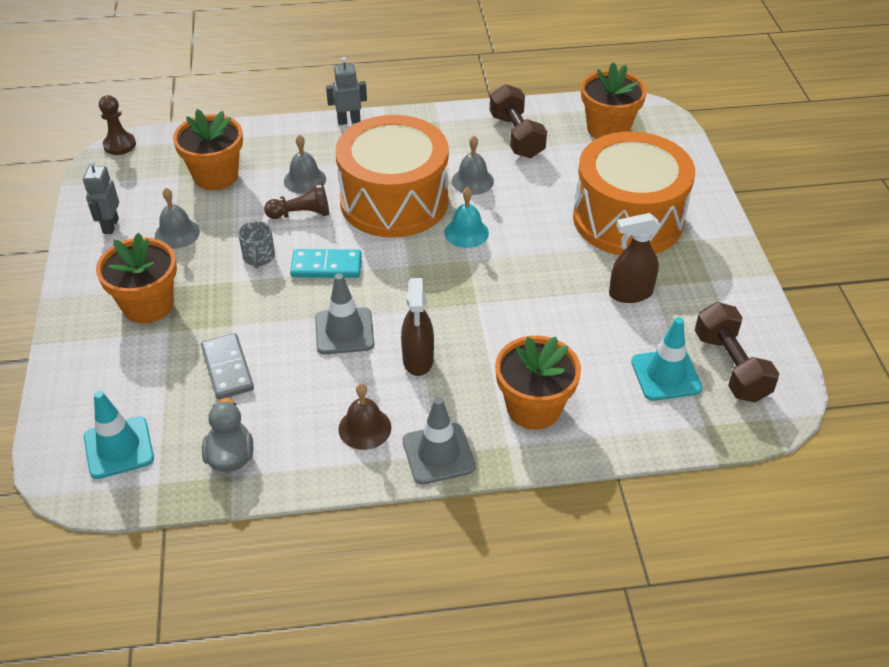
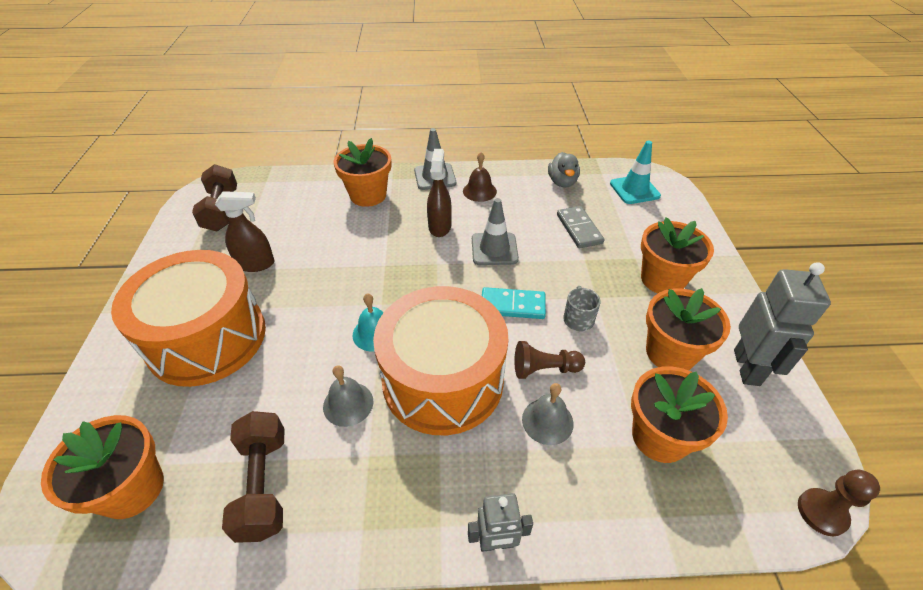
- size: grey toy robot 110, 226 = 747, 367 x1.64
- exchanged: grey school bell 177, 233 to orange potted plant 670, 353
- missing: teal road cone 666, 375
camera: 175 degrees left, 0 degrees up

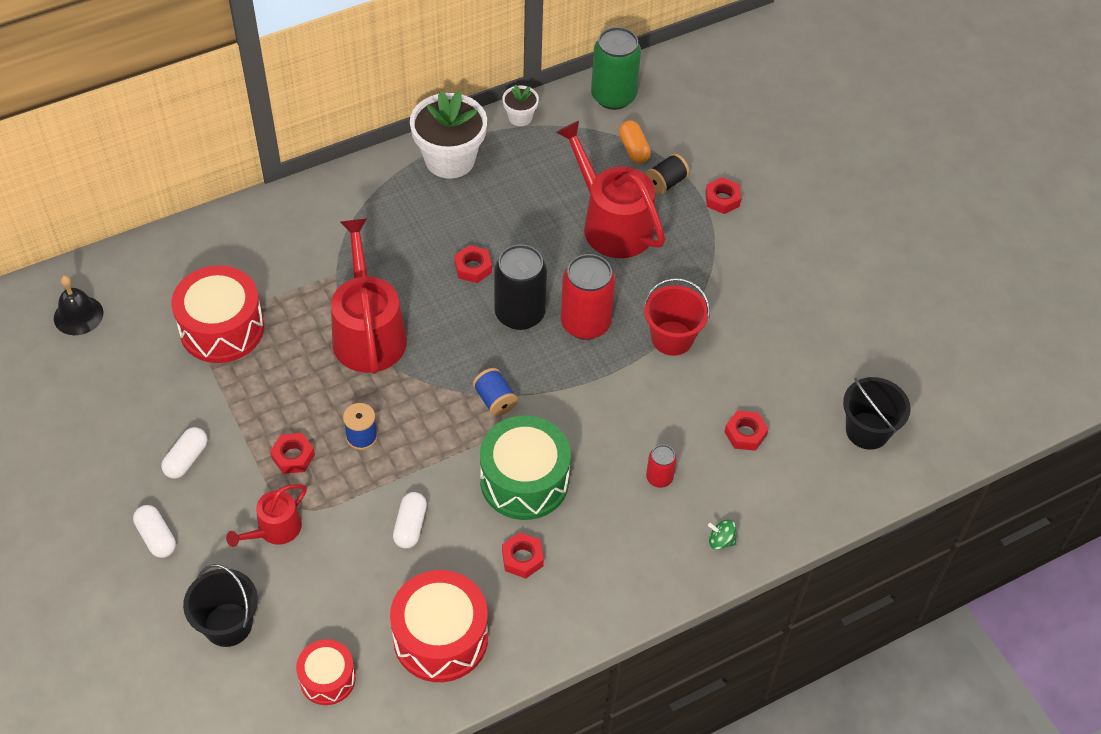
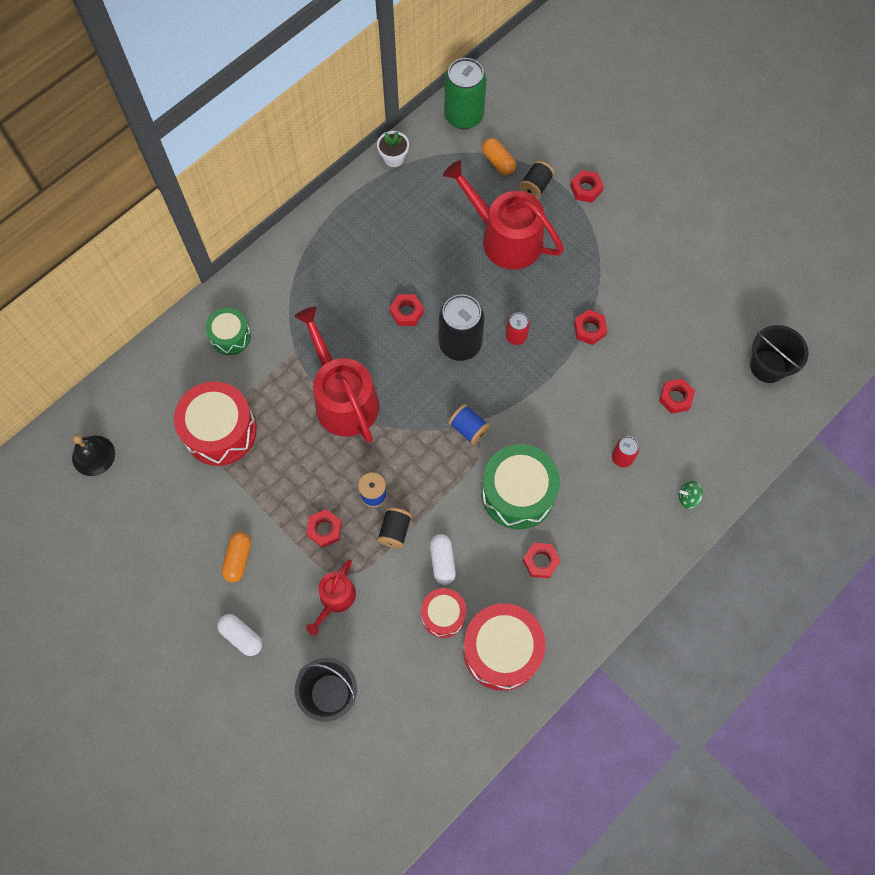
- missing: snow-white potted plant 450, 159
- size: red tin 585, 323 = 516, 336 x0.50
- exchanged: red sand bucket 672, 338 to red hex nut 589, 329
- colour: snow-white capsule 186, 459 to orange capsule 238, 559
- relocated: red toy drum 327, 679 to 443, 615
- appeared: leaf-green toy drum 230, 336
- appeared: black bobbin 395, 531
camera: 15 degrees left, 15 degrees up

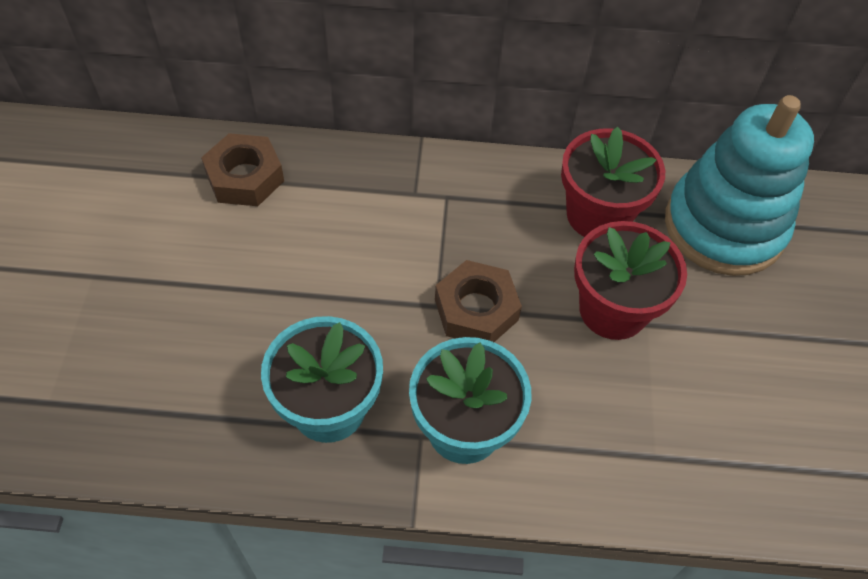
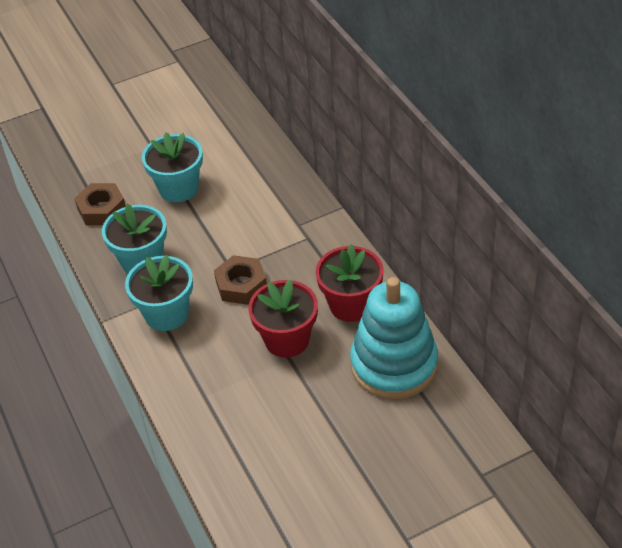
- relocated: brown hex nut 245, 177 to 102, 209
- appeared: teal potted plant 178, 188
camera: 65 degrees right, 10 degrees down

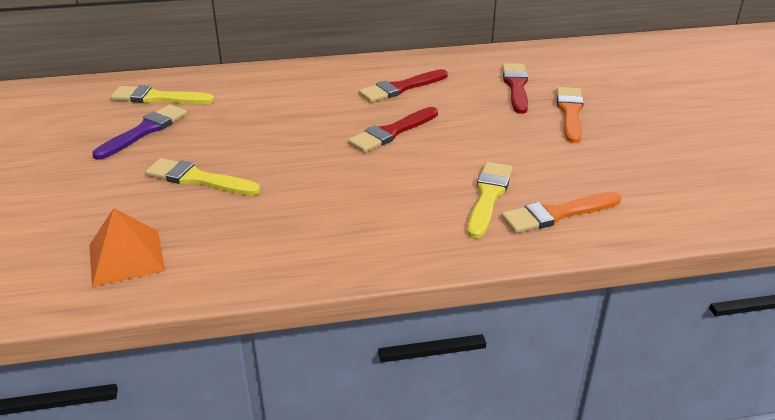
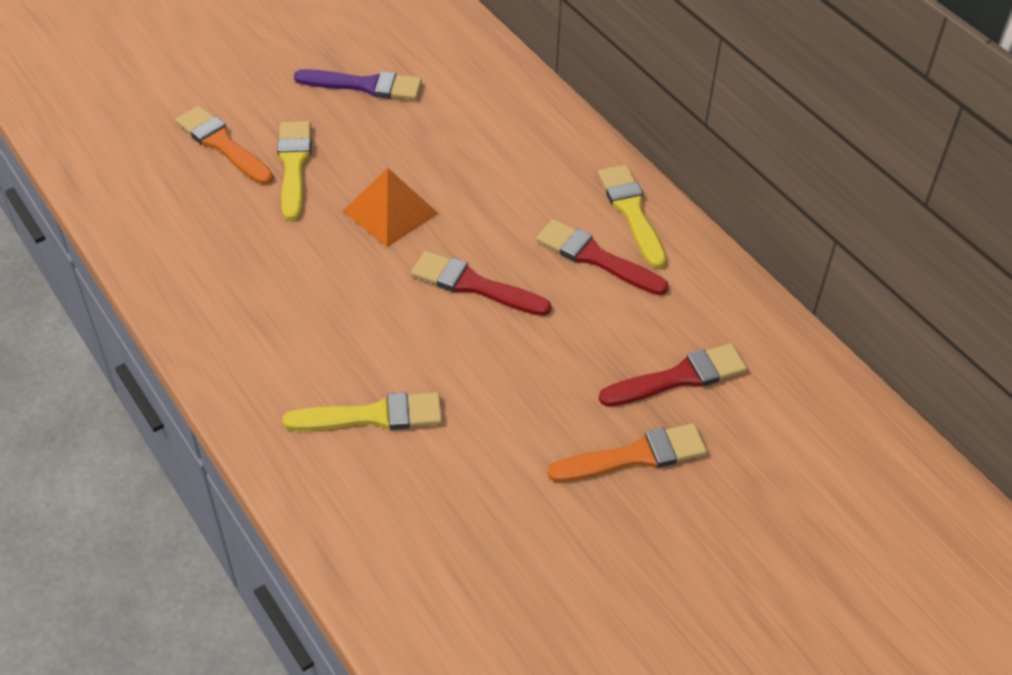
- relocated: yellow brush 157, 98 to 631, 212
- relocated: orange brush 557, 214 to 222, 144
- relocated: orange pyramid shape 126, 257 to 391, 212
camera: 65 degrees right, 15 degrees up

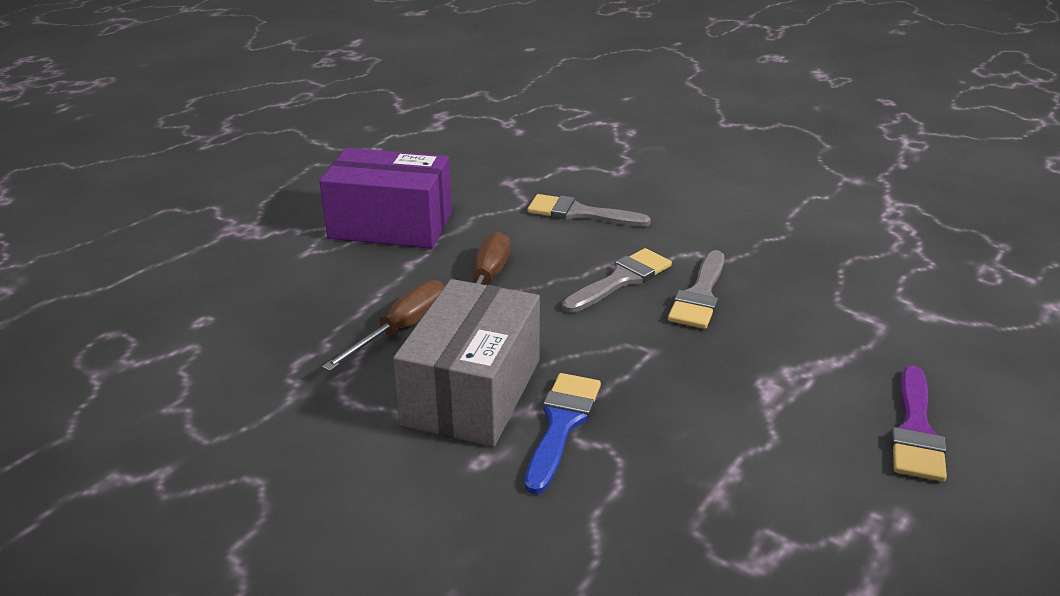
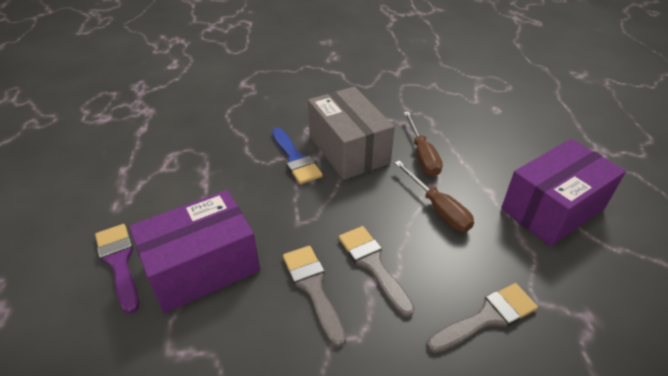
- spun: grey brush 621, 280 = 373, 264 150 degrees clockwise
- appeared: royal purple package 202, 267
camera: 135 degrees right, 10 degrees up

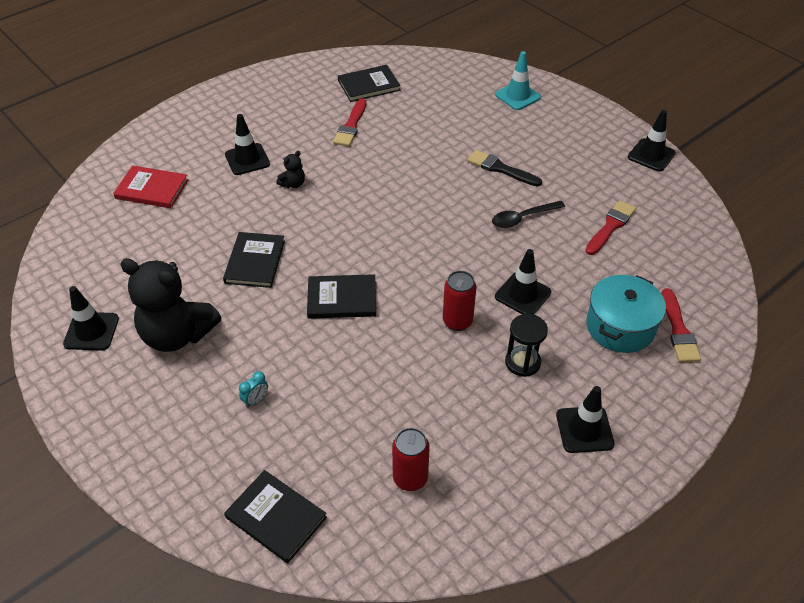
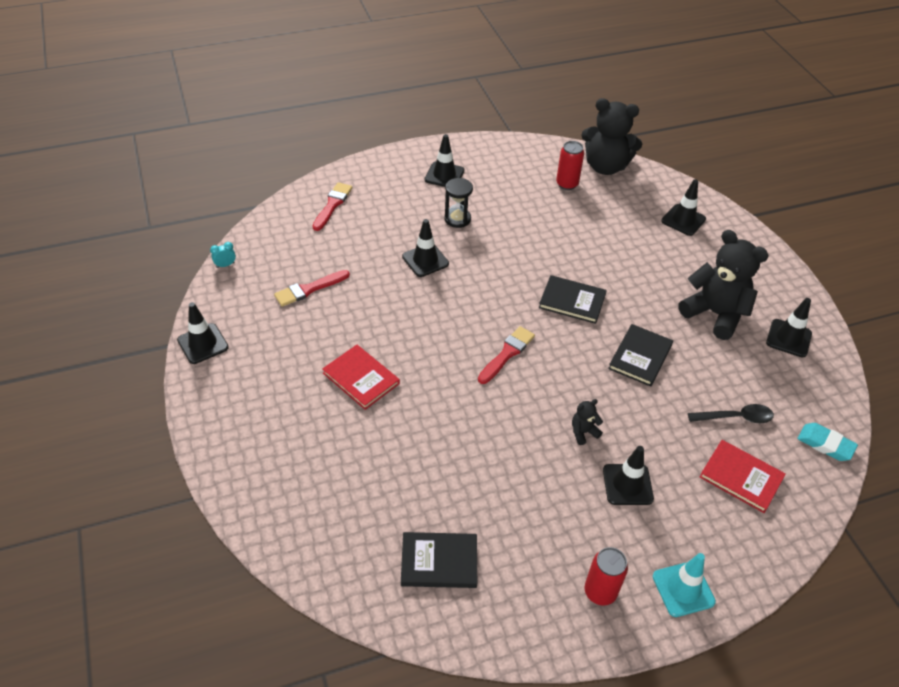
- relocated: teal road cone 517, 96 to 683, 589
- relocated: red brush 351, 126 to 507, 353
- exchanged: black brush 500, 169 to red hardback 361, 378
- relocated: black teaspoon 522, 218 to 735, 417
- relocated: red tin 457, 321 to 600, 592
- missing: teal cooking pot 620, 327
- relocated: teal clock 256, 400 to 225, 265
- missing: black hardback 276, 517
- appeared: black teddy bear 605, 166
- appeared: black road cone 683, 220
- appeared: teal gum eraser 825, 444
camera: 160 degrees left, 0 degrees up

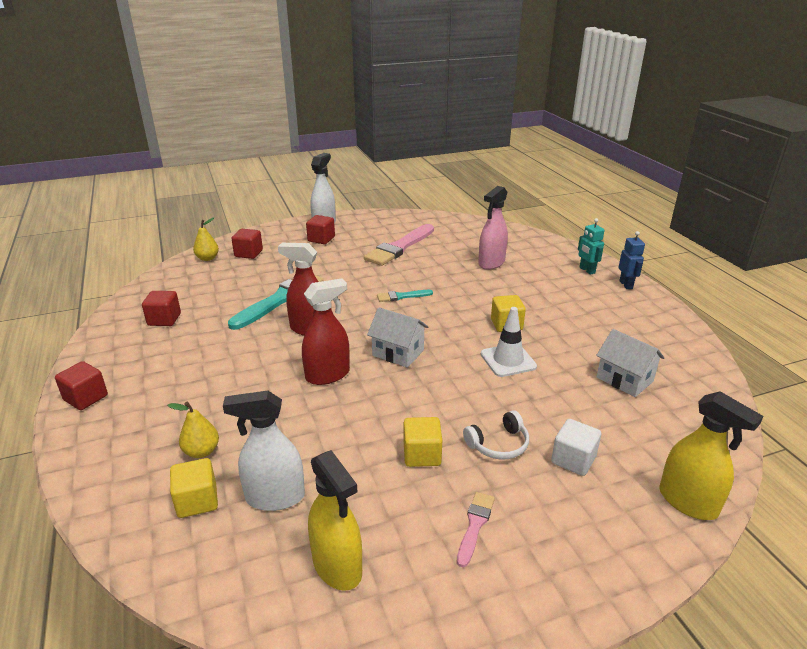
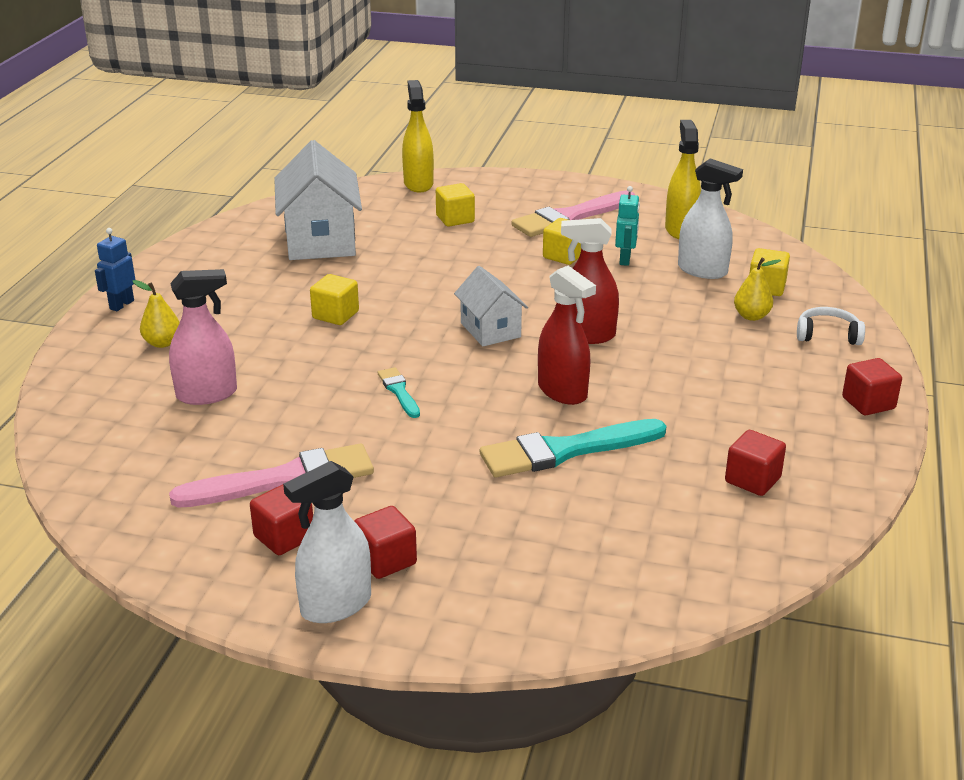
- relocated: yellow pear fruit 207, 258 to 162, 343
- relocated: teal toy robot 587, 270 to 625, 260
- relocated: red solid cube 248, 253 to 284, 537
- spun: teal brush 402, 296 = 399, 392 135 degrees counterclockwise
- missing: snow-white road cone 508, 360
- size: snow-white cottage 624, 379 = 320, 240 x1.71
- relocated: snow-white headset 498, 444 to 827, 335
- colour: snow-white solid cube 573, 460 to yellow solid cube 455, 219
- size: rosy brush 475, 525 = 571, 217 x2.04
camera: 145 degrees left, 0 degrees up

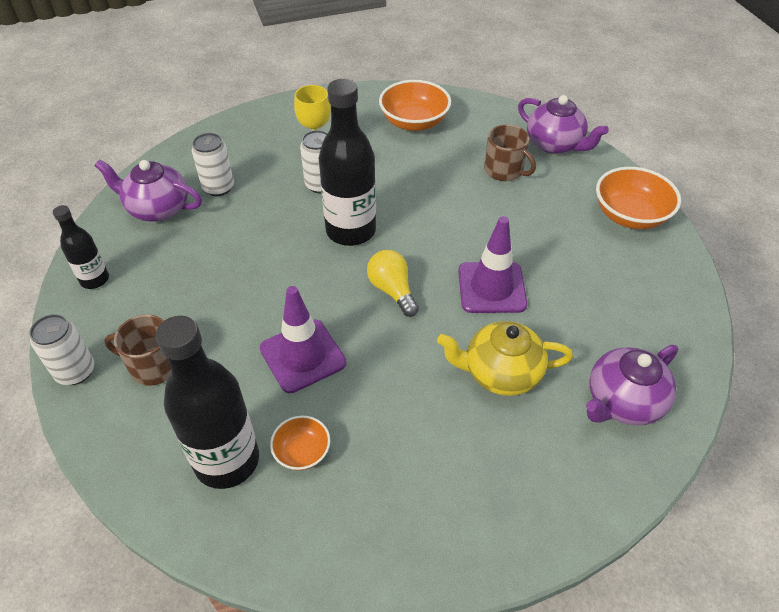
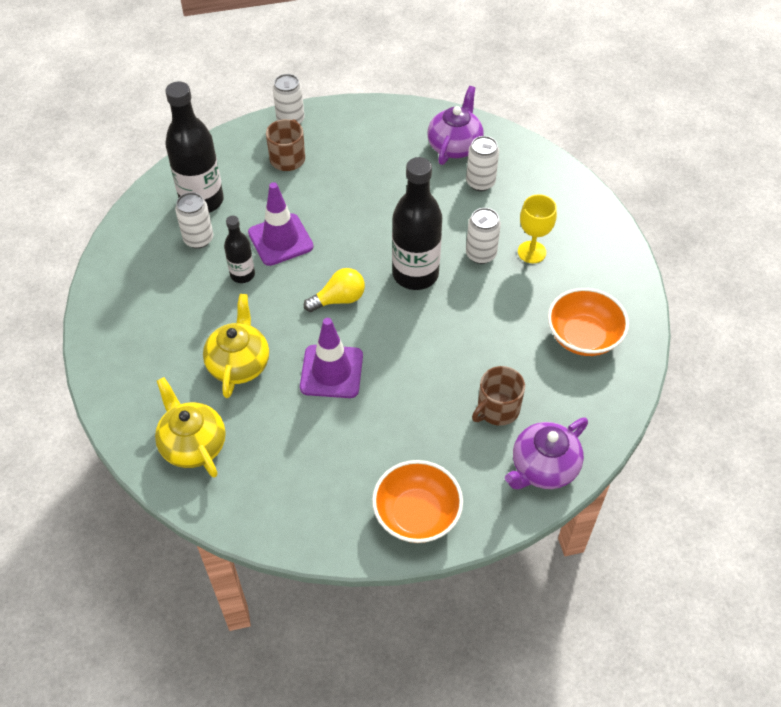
- relocated: black bottle 95, 279 to 242, 274
- colour: royal purple teapot 623, 402 to yellow teapot 193, 444
- exchanged: orange bowl 302, 452 to snow-white tin 198, 239
camera: 95 degrees right, 5 degrees up

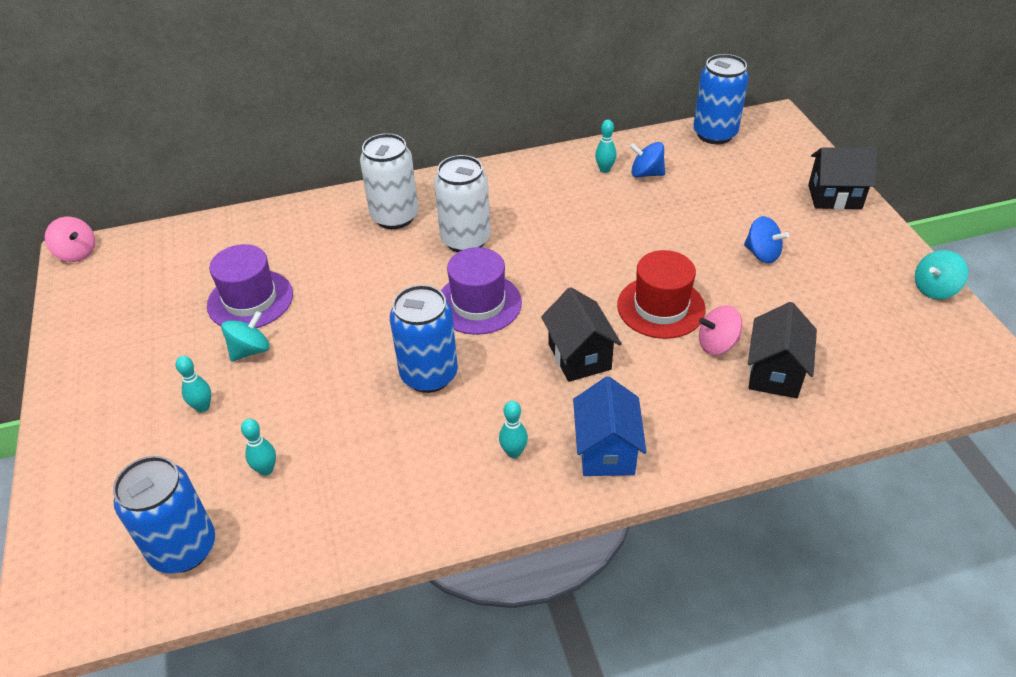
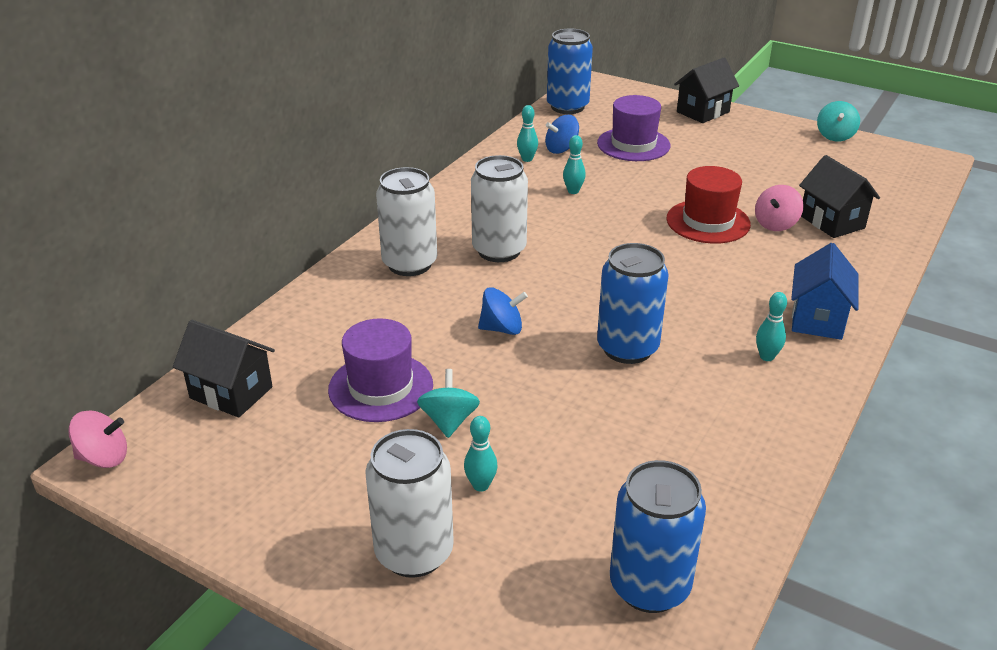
- relocated: royal blue spinning top 762, 254 to 502, 329
- relocated: royal purple hat 478, 303 to 633, 144
- relocated: black cottage 579, 356 to 231, 392
- spun: royal blue cottage 606, 451 = 817, 319 60 degrees clockwise
- relocated: teal bowling pin 266, 470 to 573, 191
- appeared: snow-white tin 414, 552
camera: 45 degrees left, 10 degrees down

